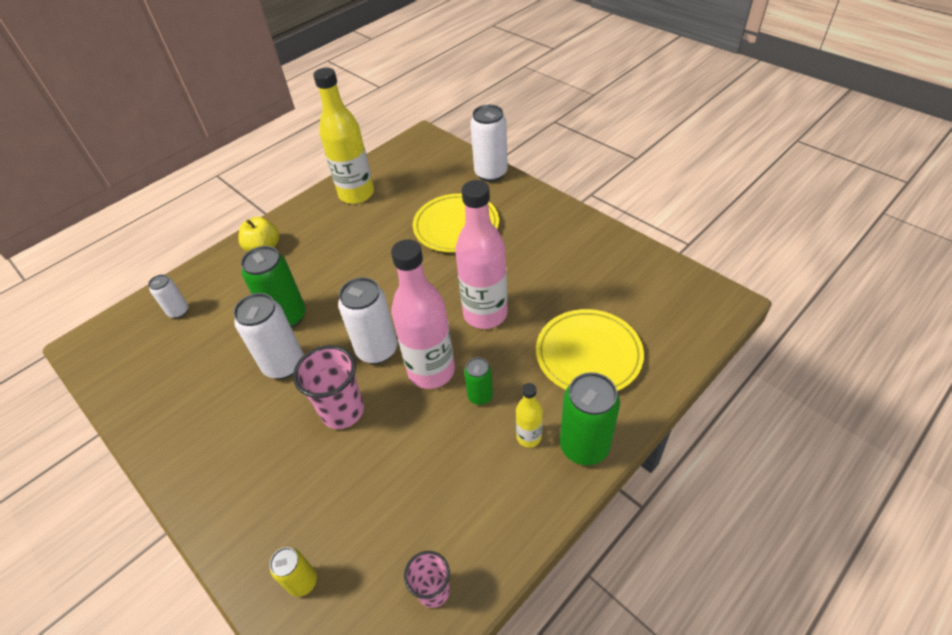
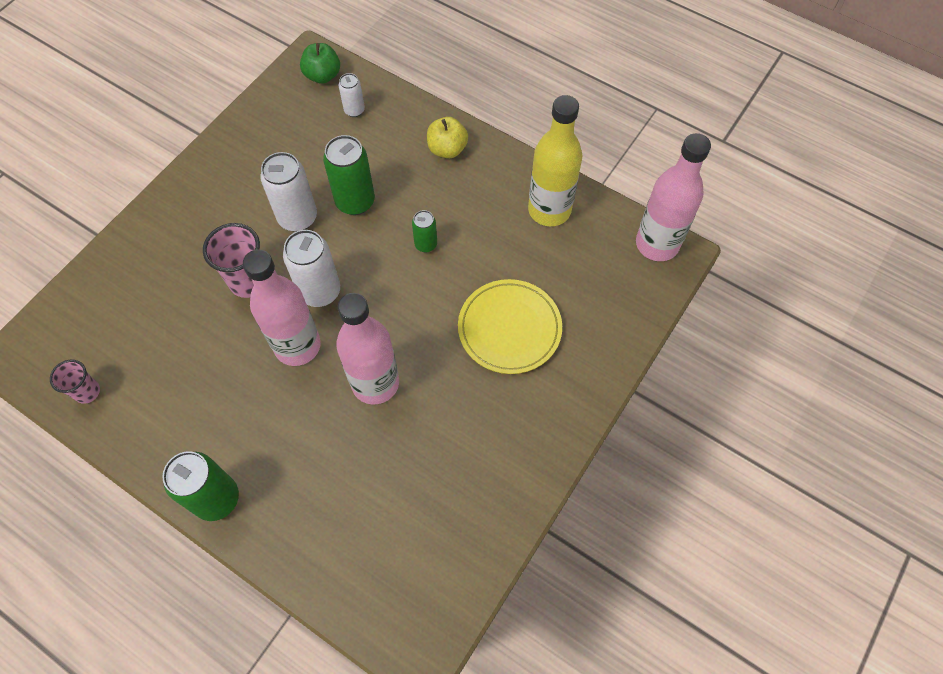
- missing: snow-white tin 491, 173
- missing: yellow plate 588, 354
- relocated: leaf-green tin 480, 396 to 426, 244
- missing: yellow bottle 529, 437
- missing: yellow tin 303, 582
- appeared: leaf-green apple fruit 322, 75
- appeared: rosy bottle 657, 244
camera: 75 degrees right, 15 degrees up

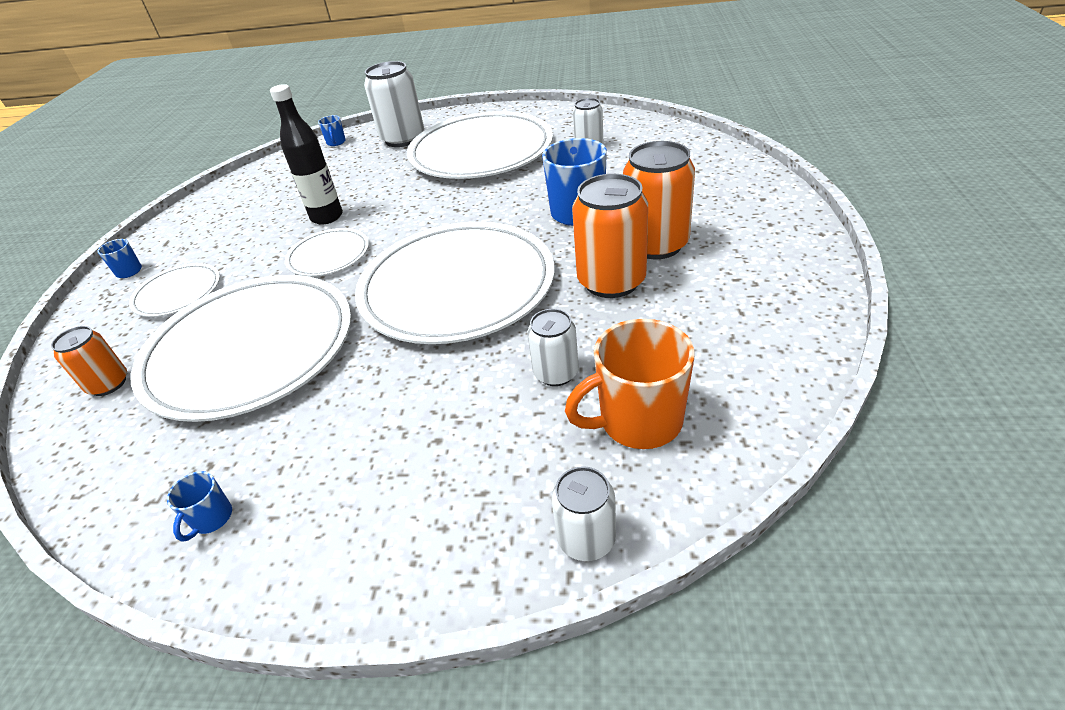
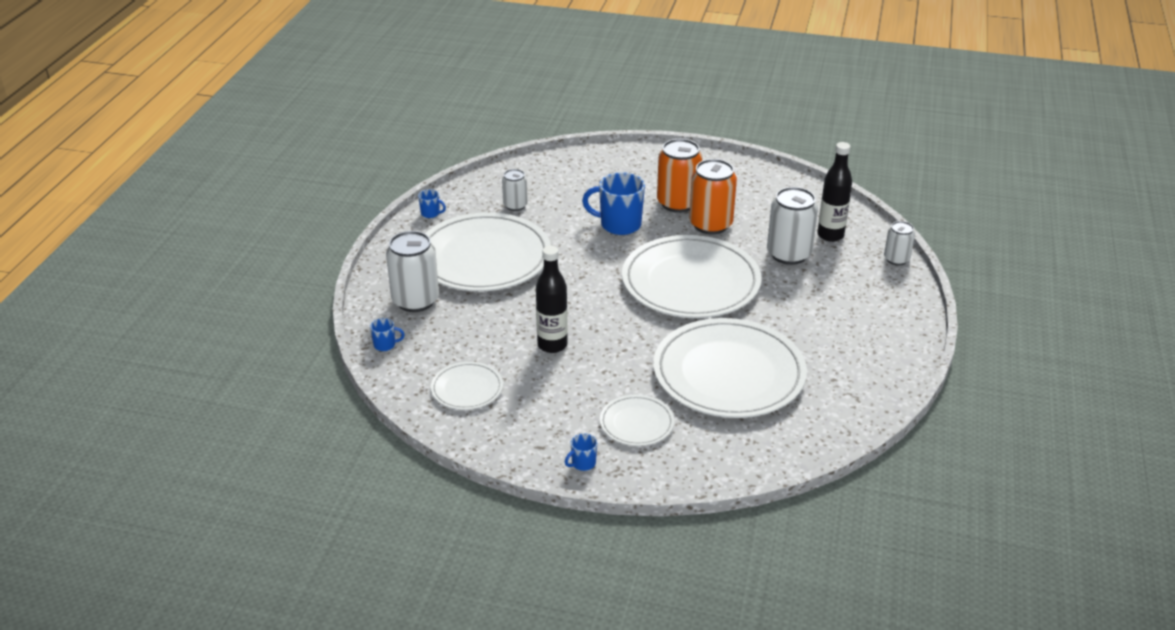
- relocated: snow-white plate 329, 255 to 467, 388
- size: snow-white tin 556, 373 = 788, 254 x1.75
- exchanged: orange mug 638, 421 to black bottle 830, 235
- missing: orange tin 108, 384
- relocated: royal blue mug 211, 519 to 431, 213
camera: 85 degrees left, 5 degrees down

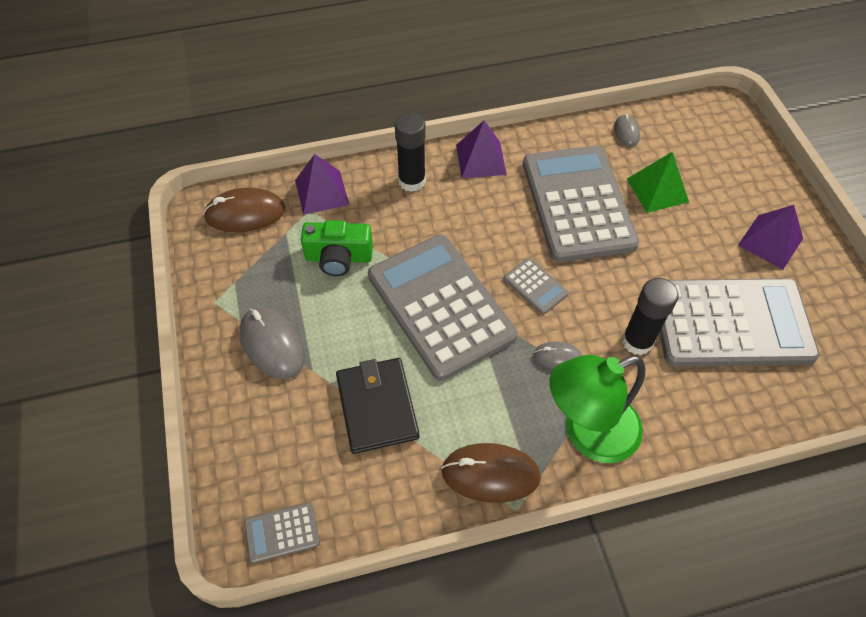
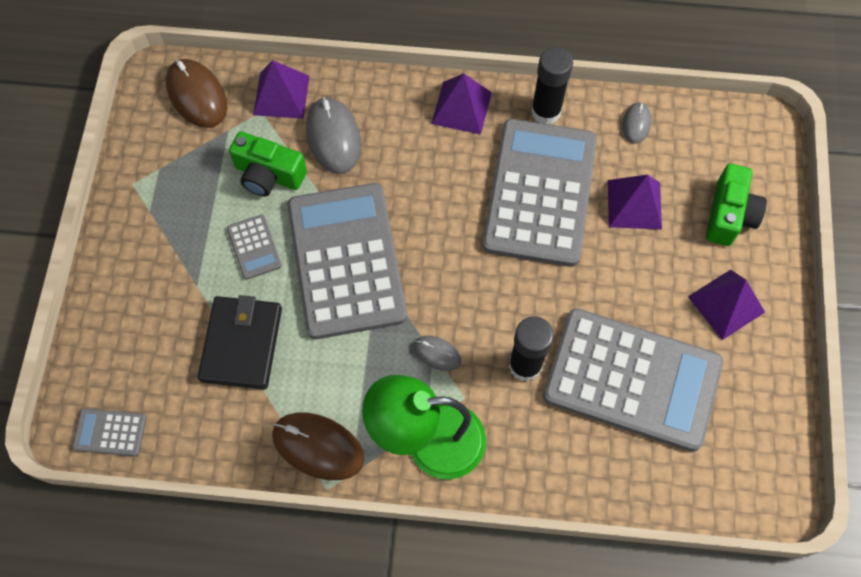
- relocated: black glue stick 412, 181 to 546, 111
- colour: leaf-green pyramid shape 657, 190 to royal purple pyramid shape 634, 204
- spun: brown computer mouse 245, 213 = 197, 95 45 degrees clockwise
- relocated: grey calculator 535, 286 to 254, 247
- relocated: grey computer mouse 272, 344 to 333, 137
- appeared: leaf-green camera 729, 215
camera: 20 degrees right, 10 degrees up

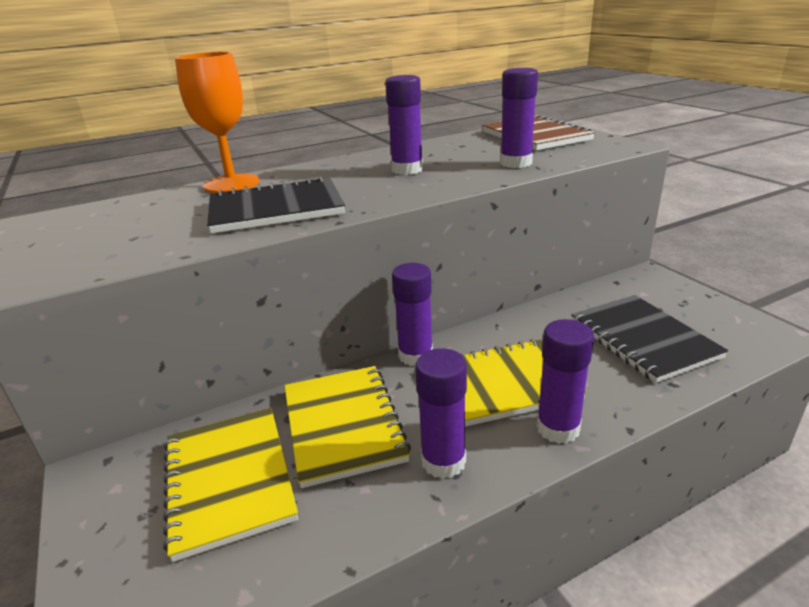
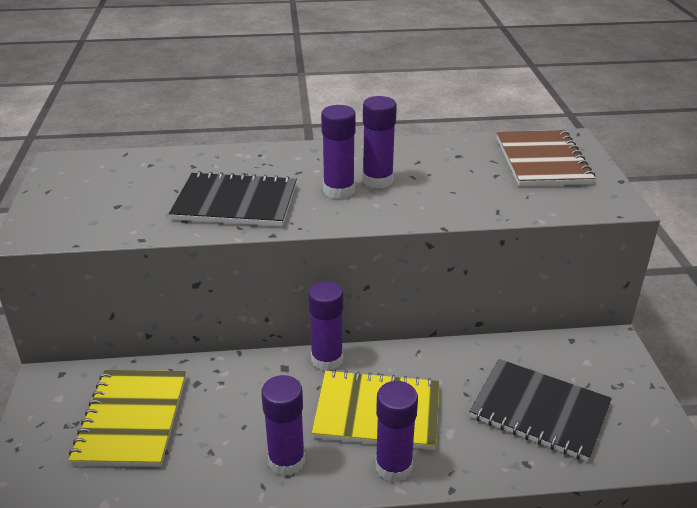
- missing: orange goblet 231, 184
- relocated: royal purple glue stick 516, 163 to 339, 191
- spun: black exercise book 643, 339 = 539, 411 60 degrees counterclockwise
- missing: yellow exercise book 343, 425
camera: 20 degrees right, 5 degrees up

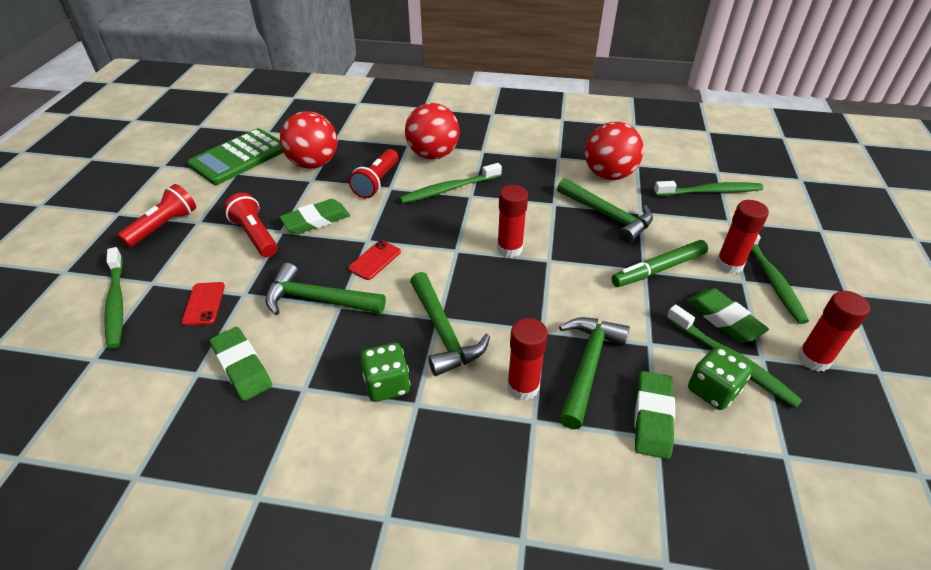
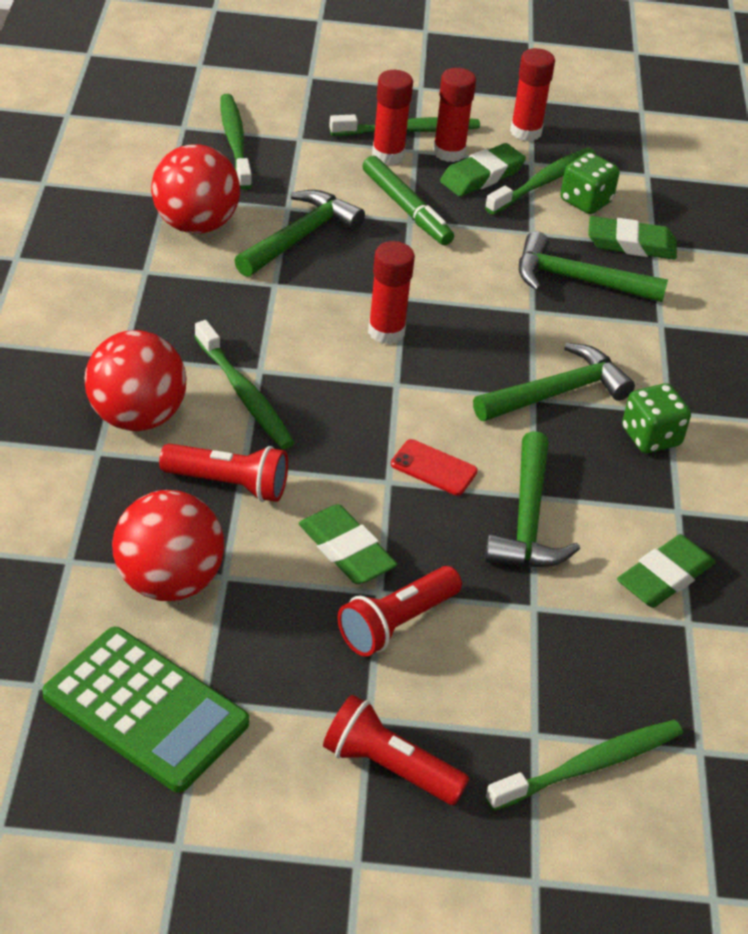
- missing: red smartphone 204, 304
- relocated: red glue stick 523, 387 to 449, 152
camera: 100 degrees left, 0 degrees up

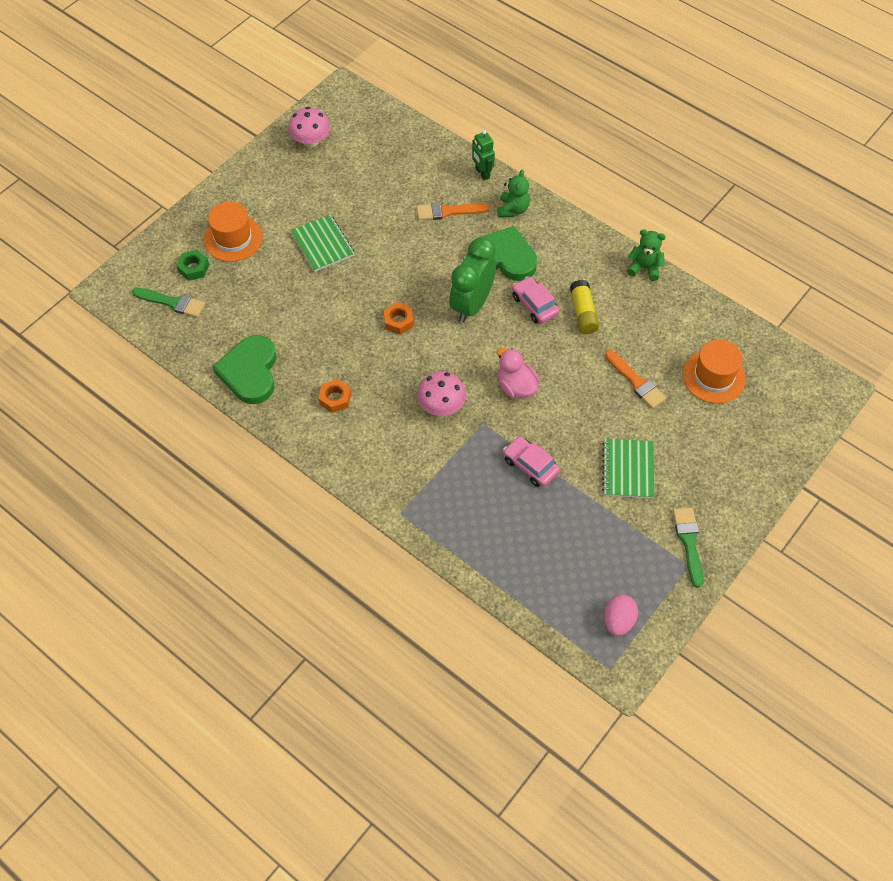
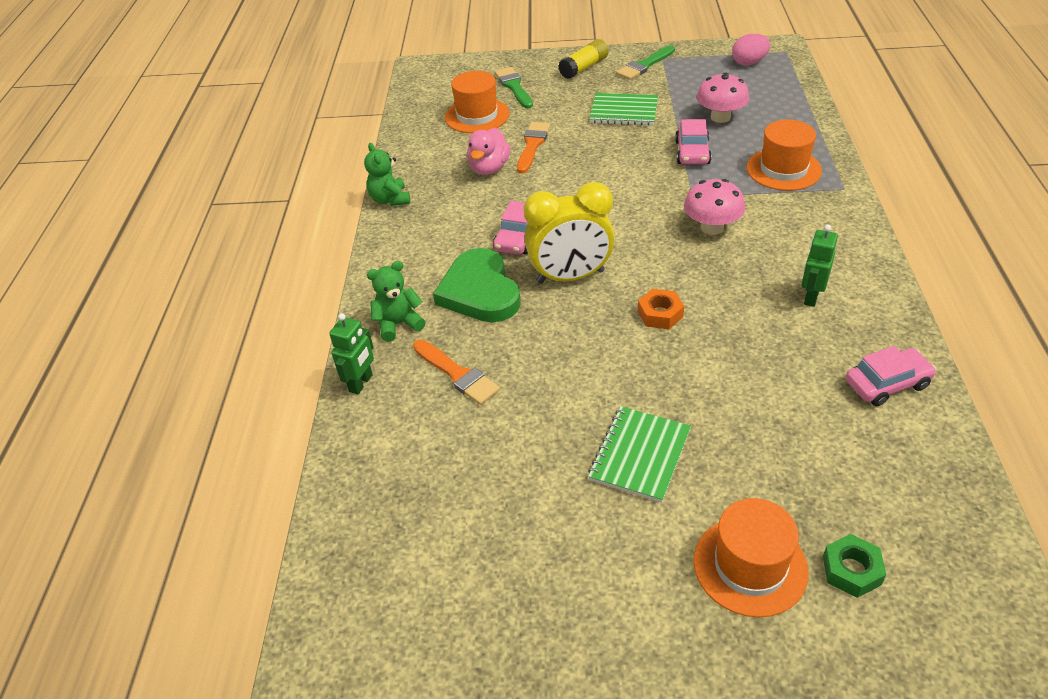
- relocated: rosy toadstool 310, 141 to 720, 117
- colour: leaf-green clock 472, 305 to yellow clock 570, 277
- relocated: yellow glue stick 583, 313 to 584, 68
- relocated: leaf-green brush 172, 302 to 514, 87
- exchanged: leaf-green love heart 250, 372 to rosy car 887, 384
- relocated: rosy toy duck 516, 387 to 489, 168
- exchanged: orange hex nut 335, 398 to leaf-green toy robot 811, 297
- spun: leaf-green exercise book 628, 469 = 624, 111 45 degrees clockwise
- appeared: orange hat 783, 169
camera: 125 degrees left, 15 degrees down

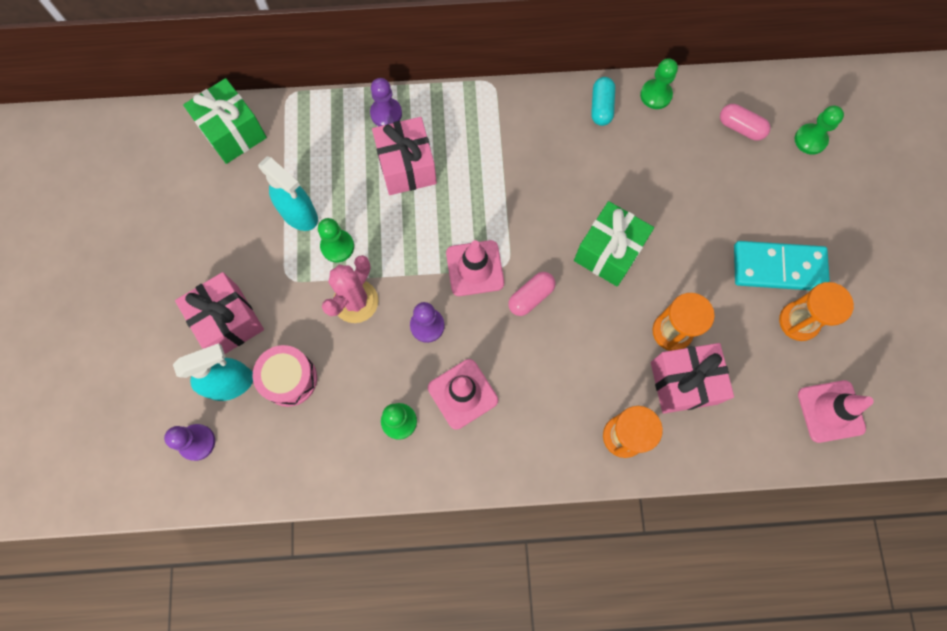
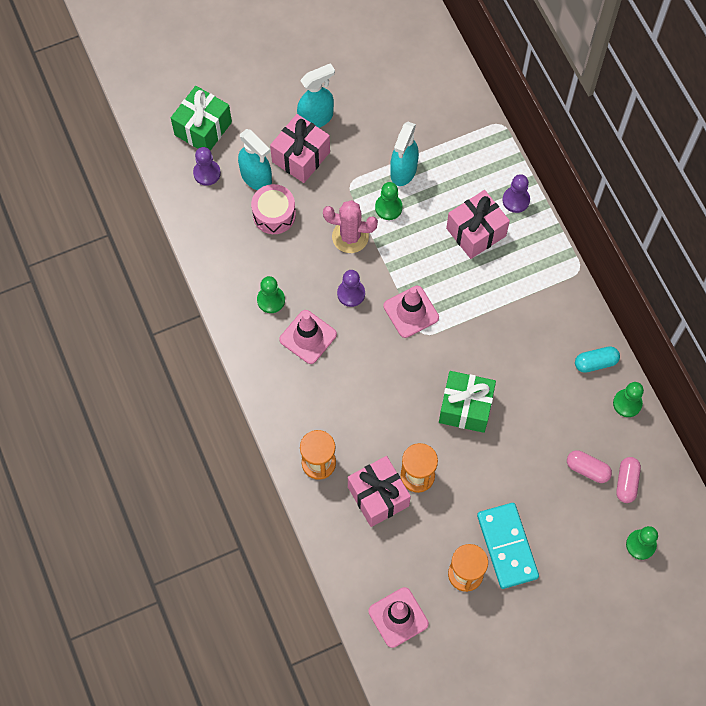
- relocated: leaf-green wrapped gift 233, 132 to 203, 128
- relocated: rosy capsule 531, 297 to 587, 469
- appeared: teal spray bottle 316, 118
camera: 70 degrees right, 5 degrees down

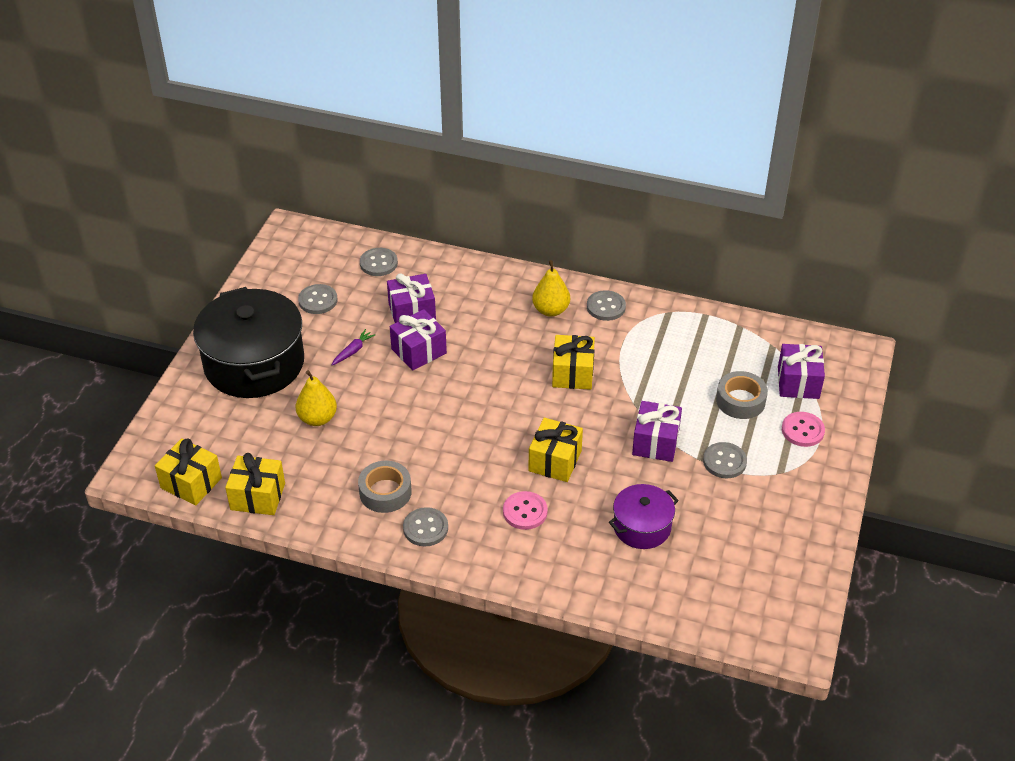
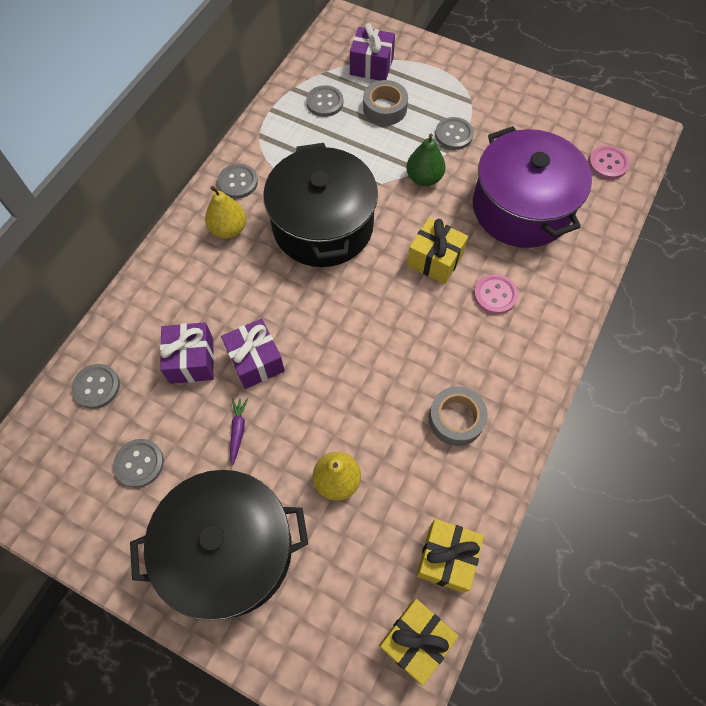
- spun: royal purple root vegetable 353, 351 = 238, 431 45 degrees clockwise
- exchanged: yellow wrapped gift 573, 373 to black cooking pot 323, 226
- exchanged: royal purple wrapped gift 655, 442 to leaf-green pear fruit 424, 178
- relocated: rosy shirt button 802, 430 to 608, 163
- size: royal purple cooking pot 642, 527 = 521, 207 x1.92
- relocated: grey shirt button 425, 528 to 324, 102
camera: 80 degrees left, 20 degrees up

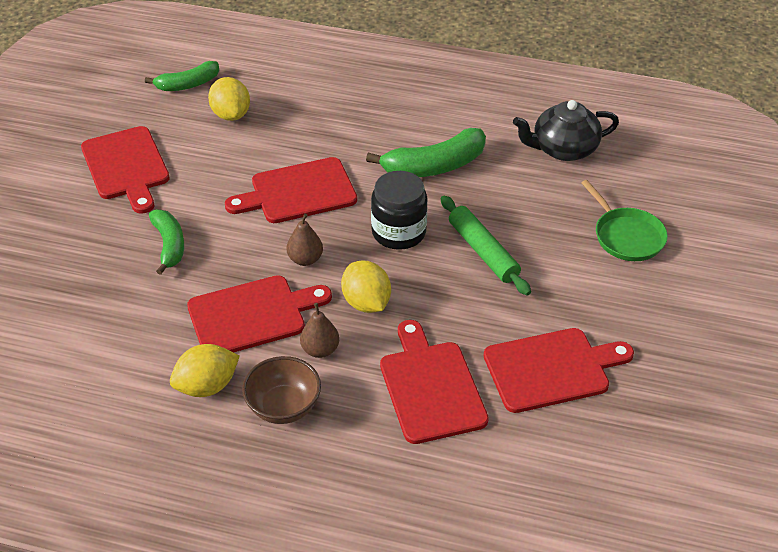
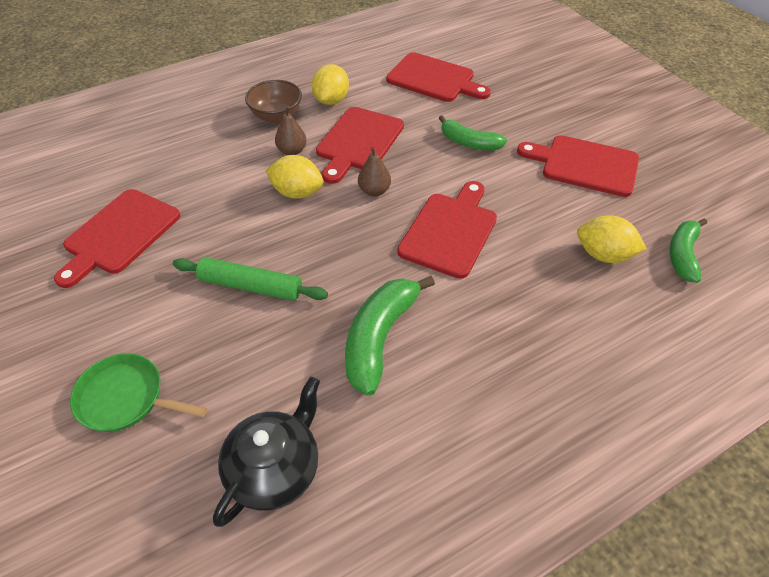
- missing: black jar 398, 232
- relocated: red bread board 430, 387 to 434, 79
camera: 135 degrees right, 5 degrees up

